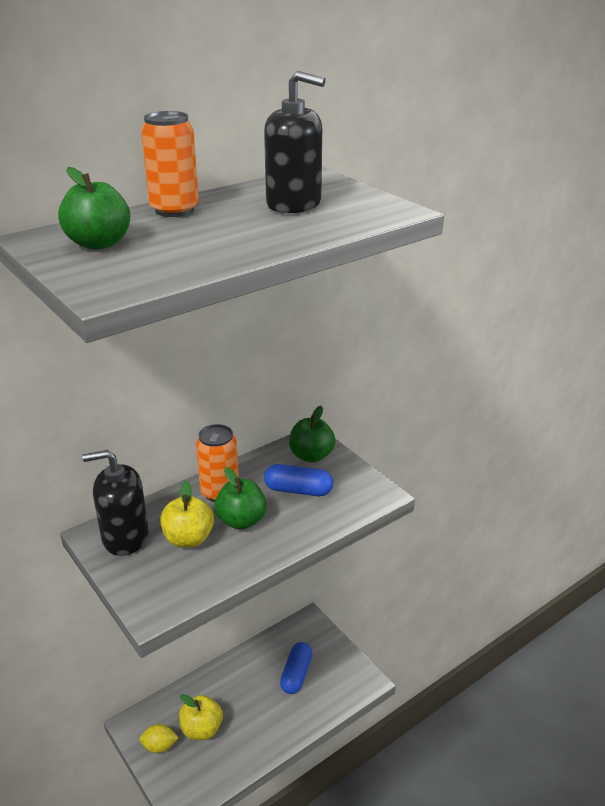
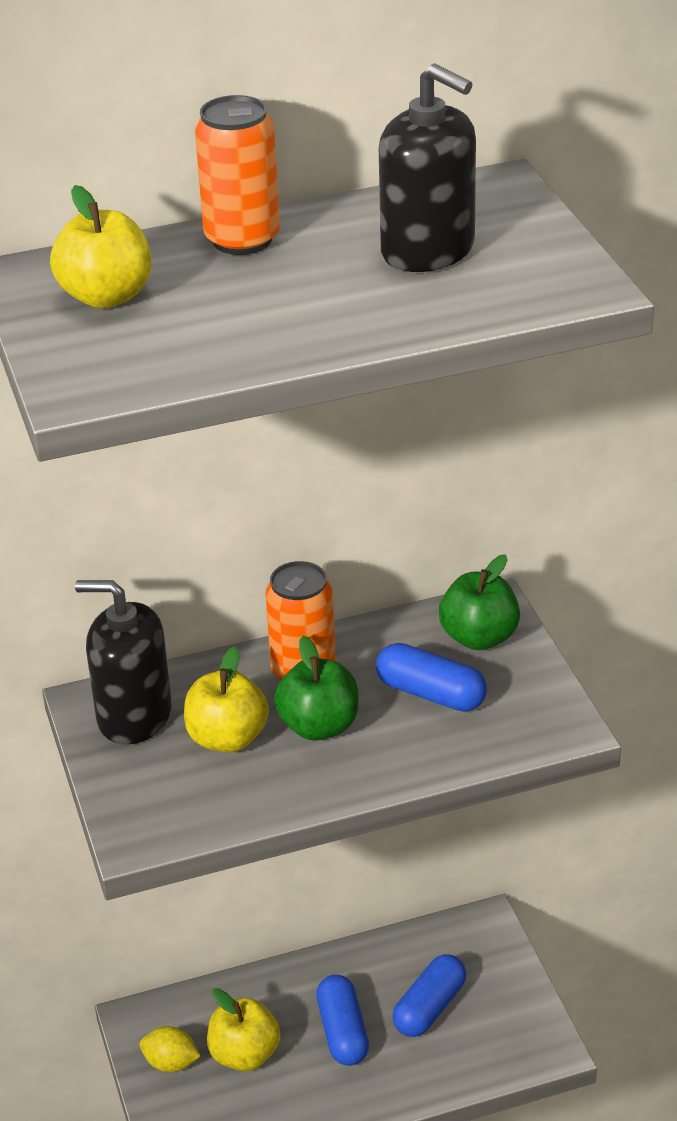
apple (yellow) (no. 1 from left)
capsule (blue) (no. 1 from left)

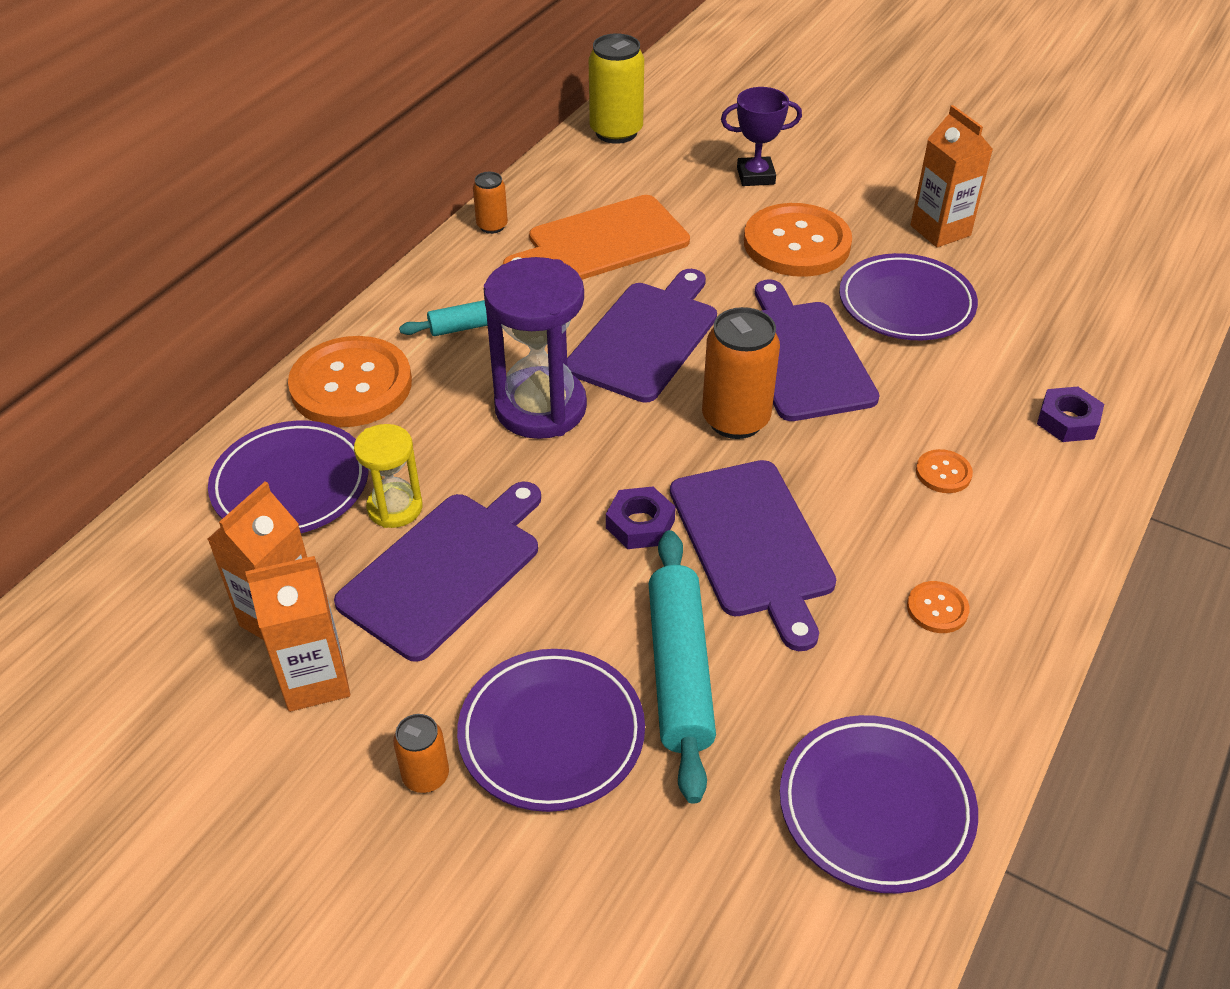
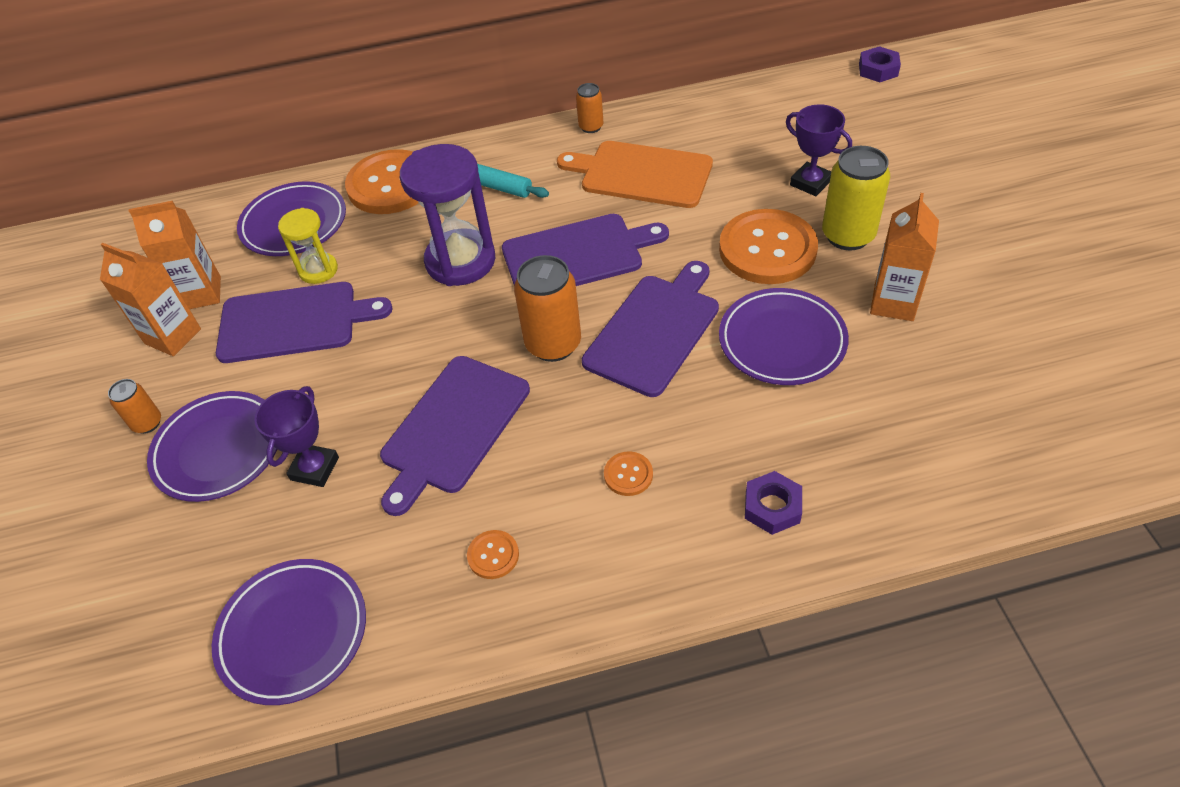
can (yellow)
nut (purple) (no. 2 from left)
trophy (purple) (no. 1 from left)

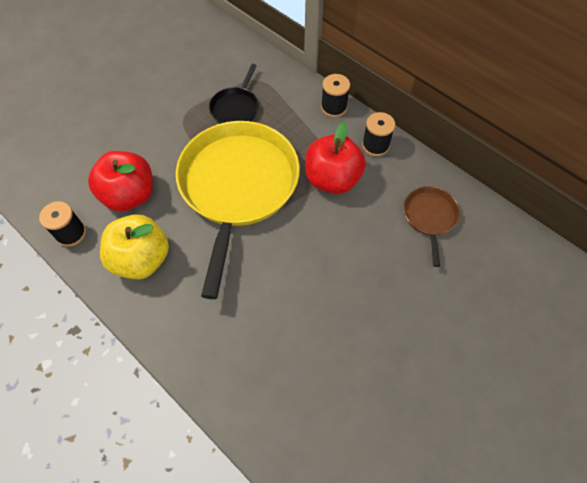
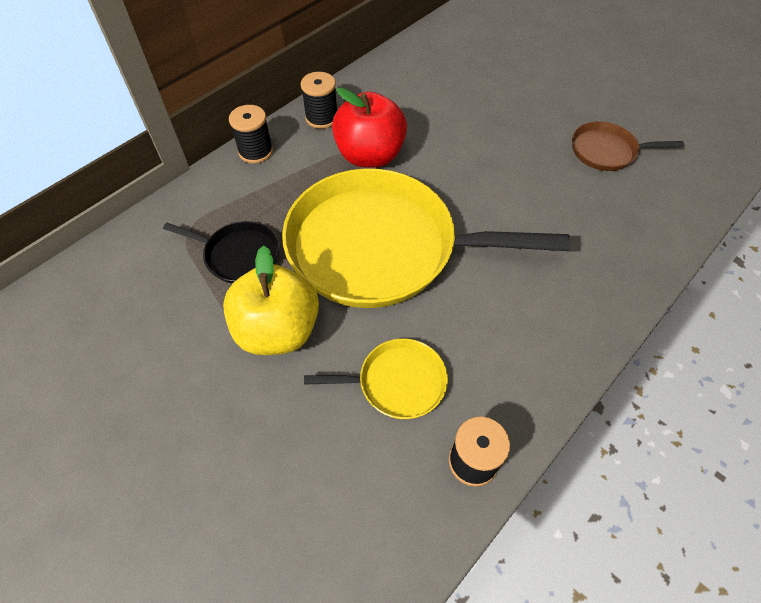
pan (yellow) (no. 1 from left)
pan (brown)
apple (yellow)

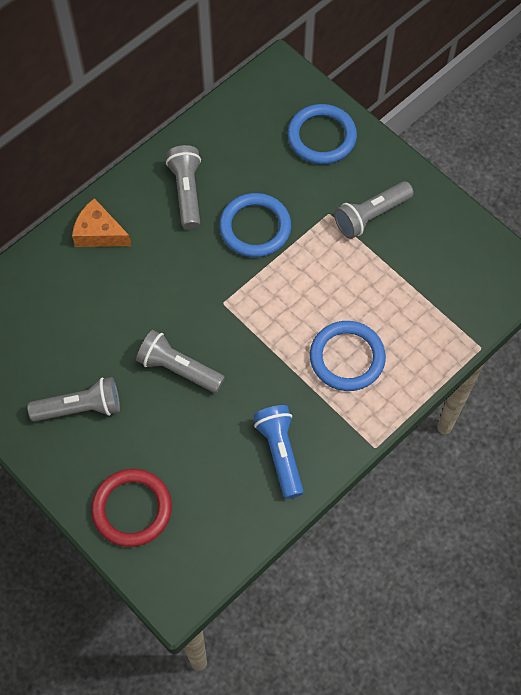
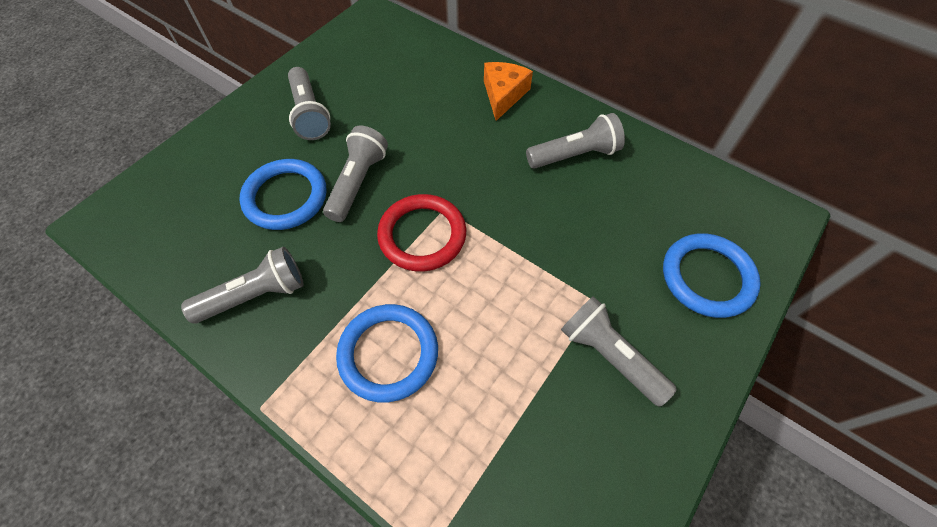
ring (blue) (no. 1 from left)
flashlight (grey) (no. 1 from left)
ring (red)

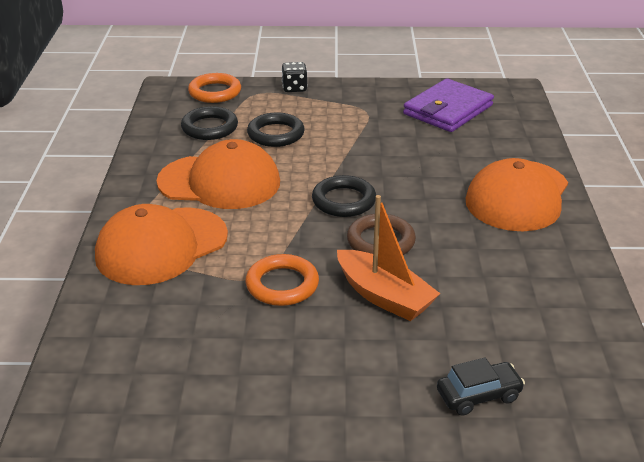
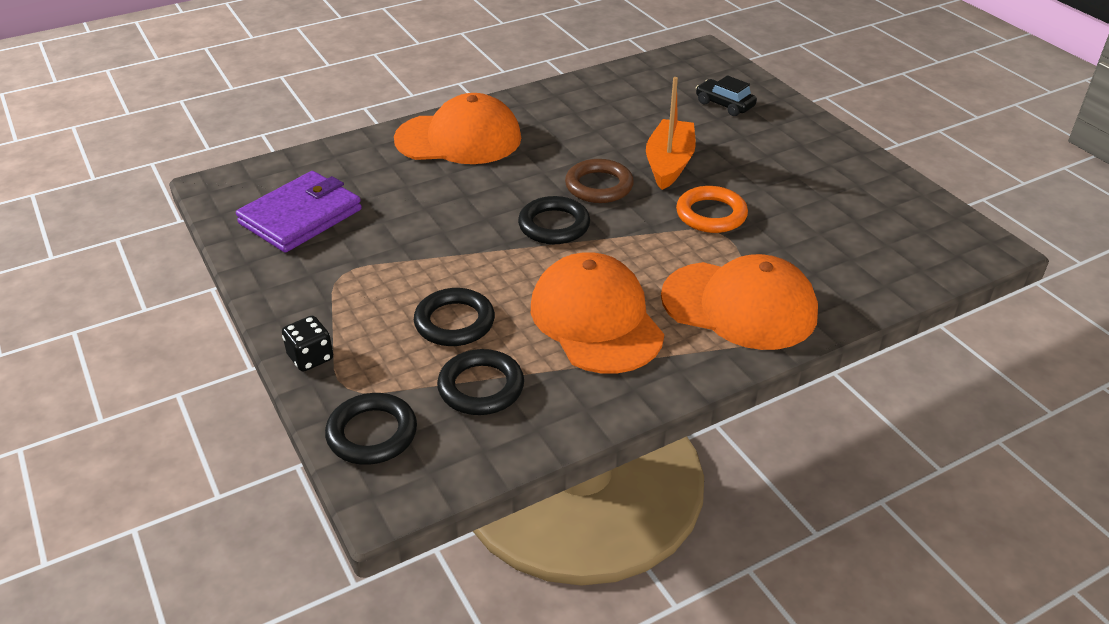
ring (black) (no. 1 from left)
wallet (purple)

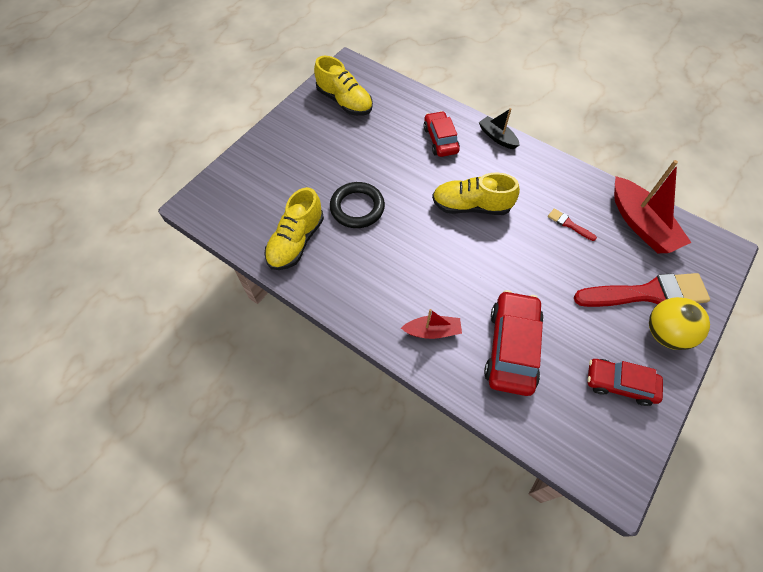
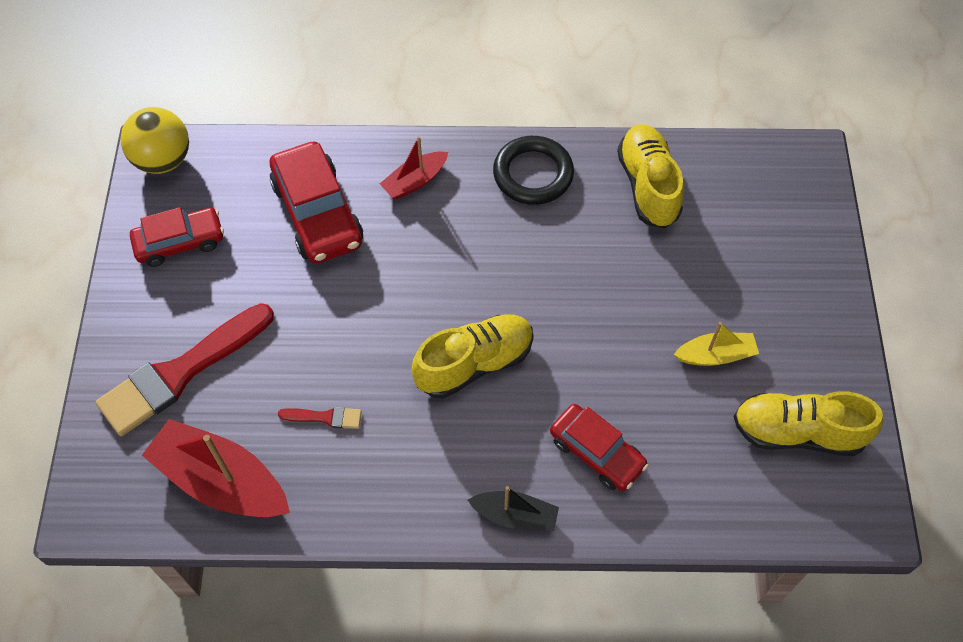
ring (black)
ball (yellow)
boat (yellow)

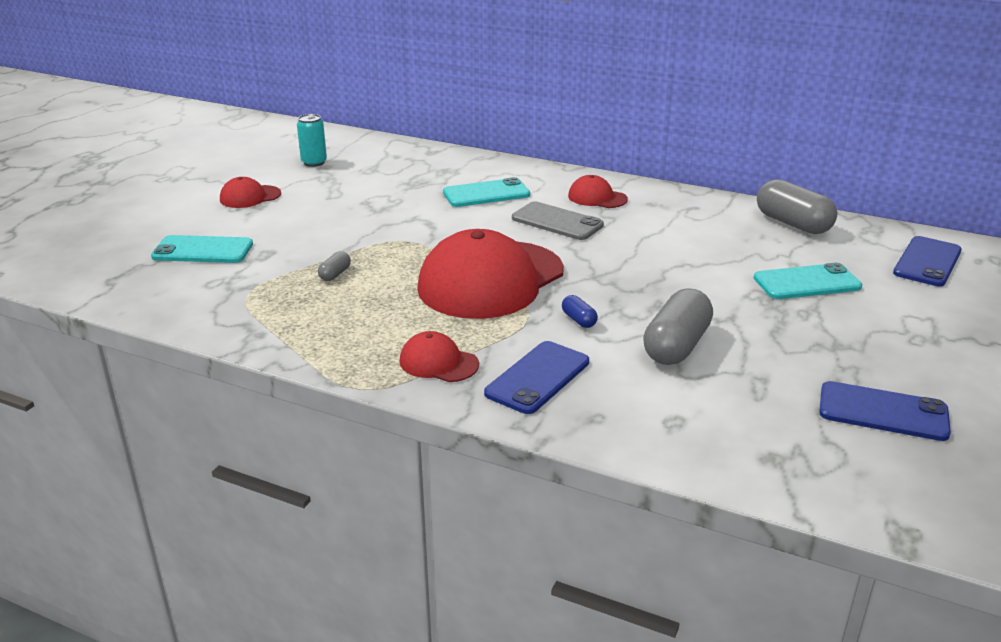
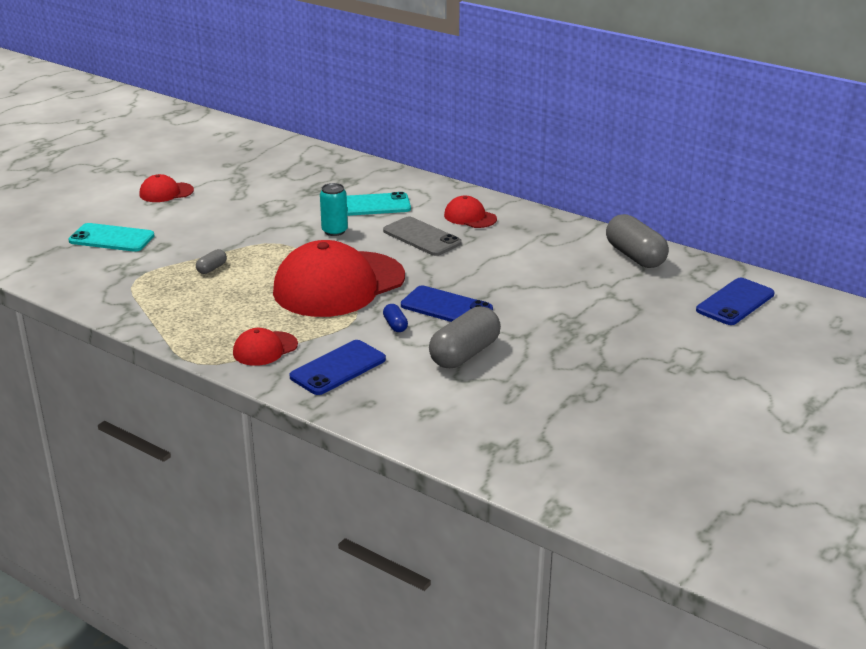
can (turquoise)
phone (turquoise) (no. 3 from left in the first image)
cap (red) (no. 2 from left)
phone (blue) (no. 2 from left)

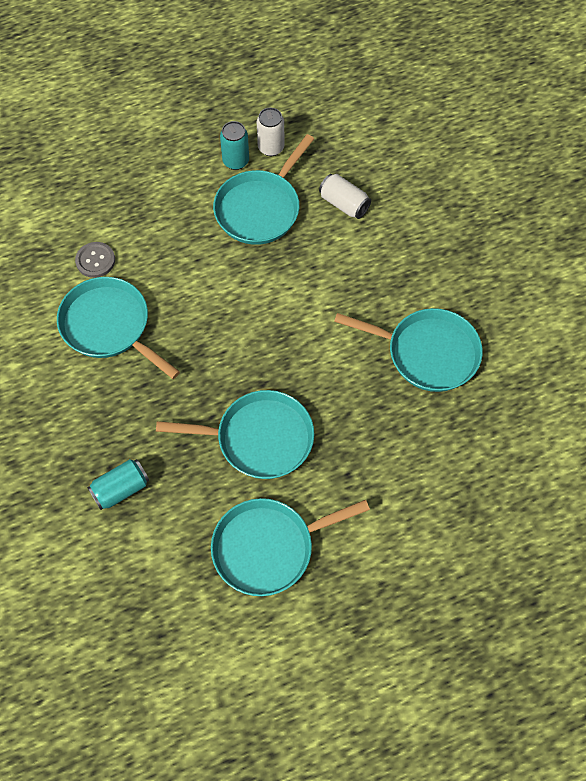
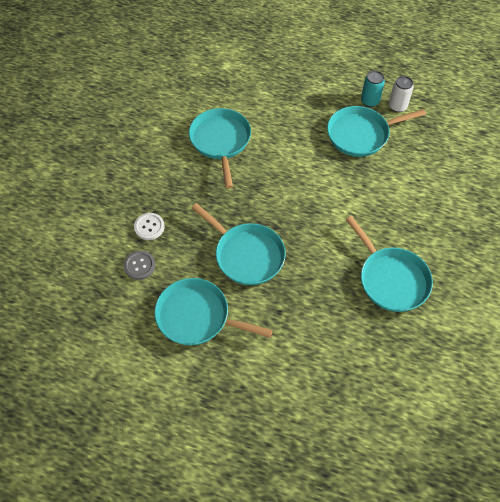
can (white) (no. 2 from left in the first image)
button (grey)
button (white)

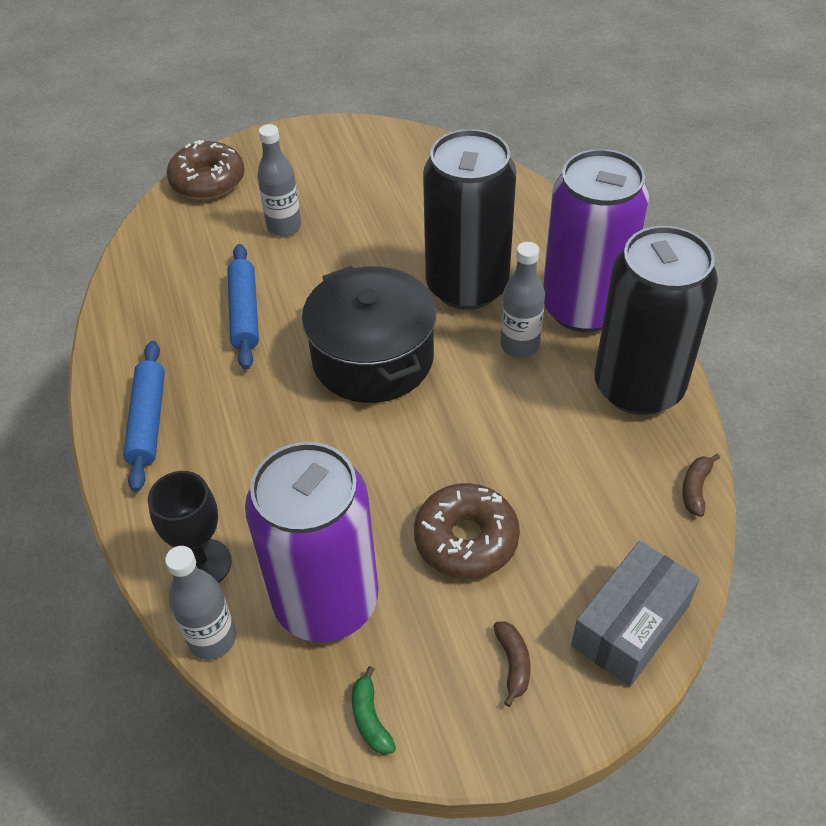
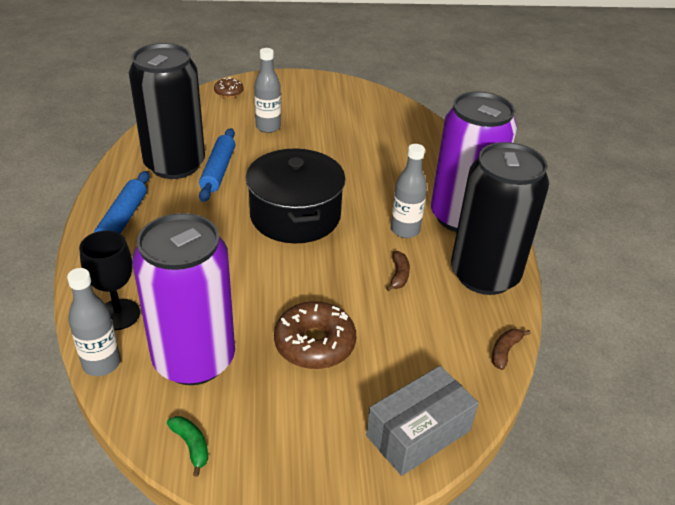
can (black) (no. 1 from left)
donut (brown) (no. 1 from left)
banana (brown) (no. 1 from left)
banana (green)

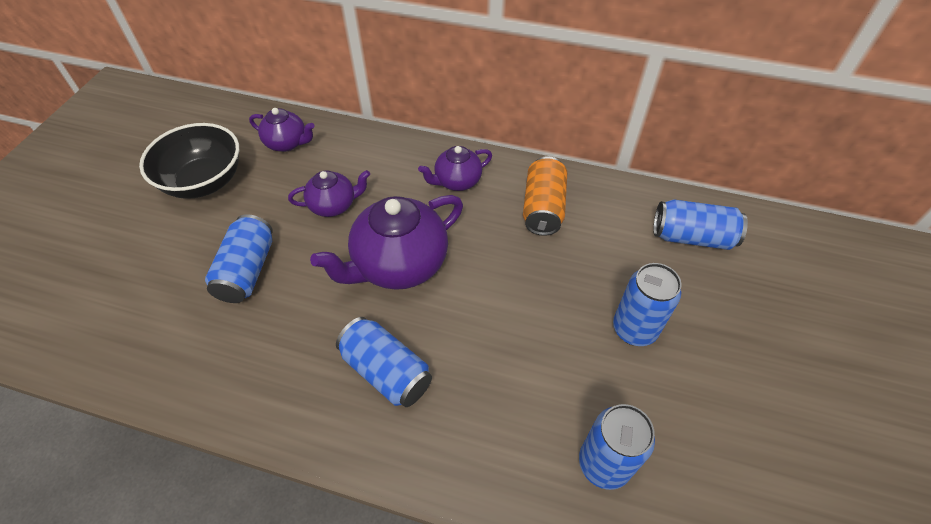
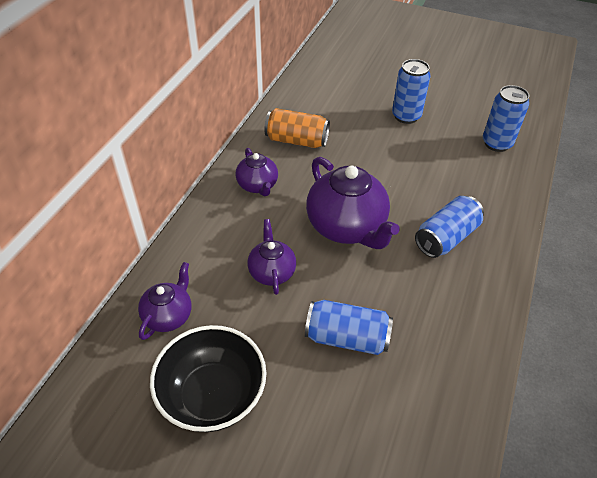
can (blue) (no. 5 from left in the first image)

